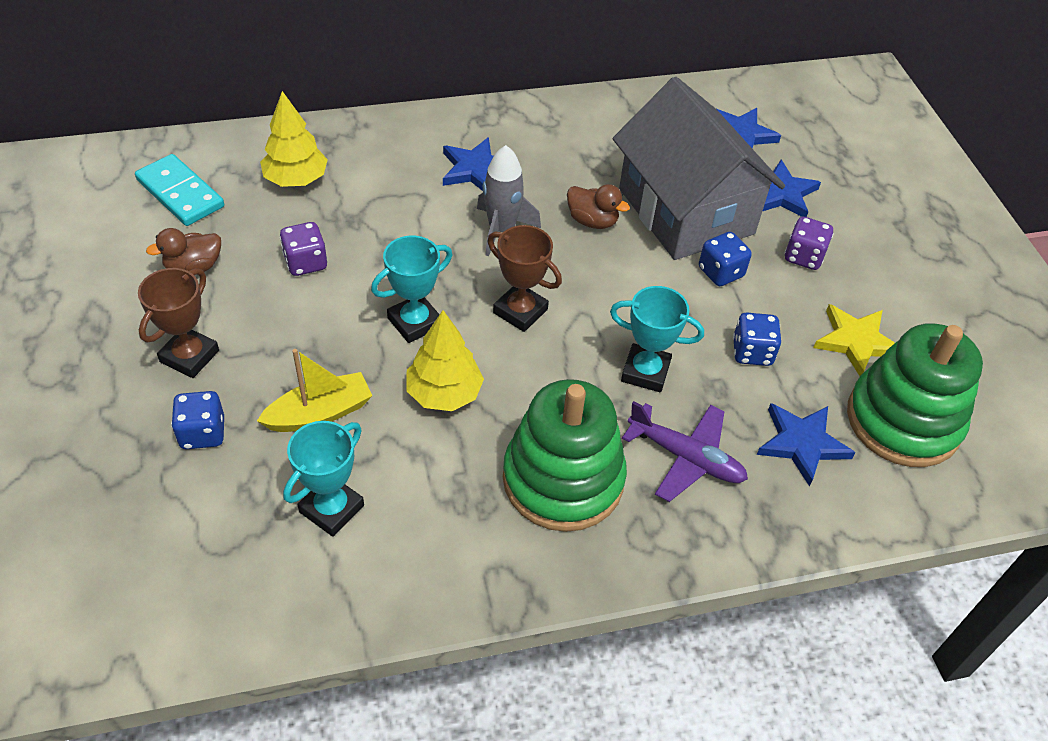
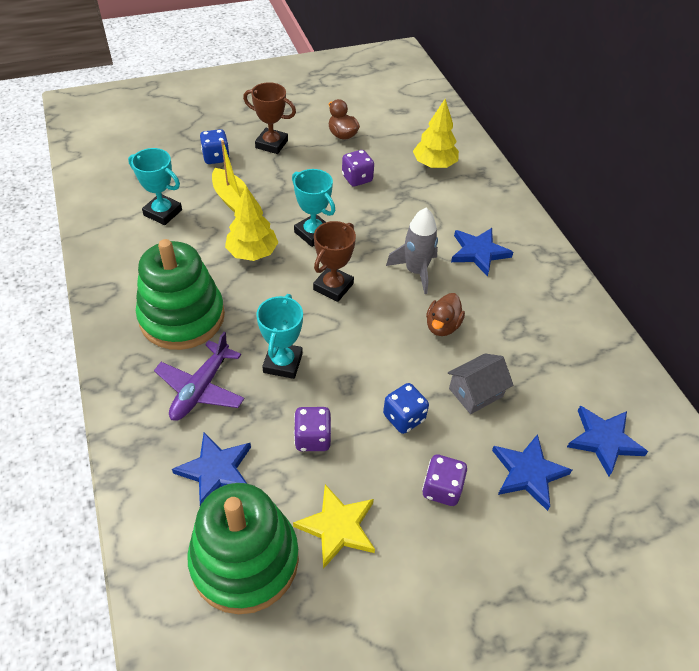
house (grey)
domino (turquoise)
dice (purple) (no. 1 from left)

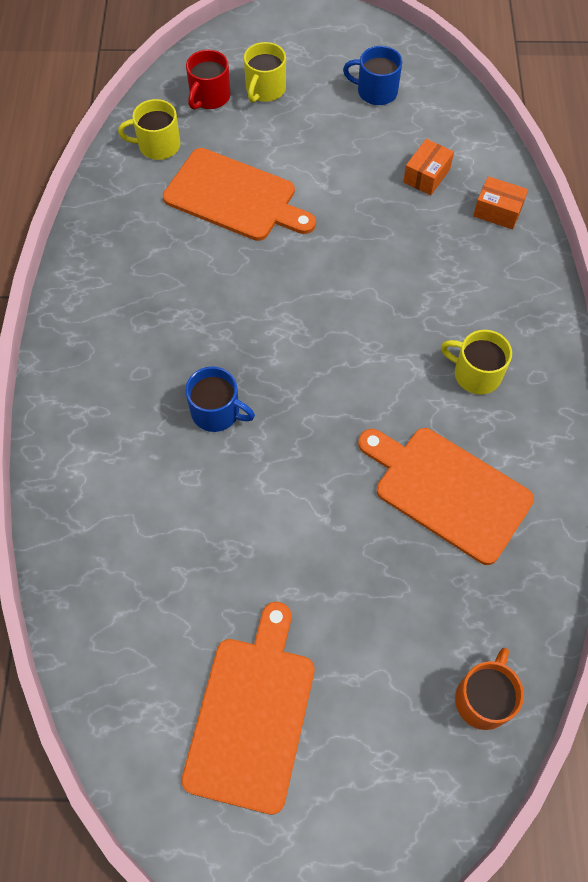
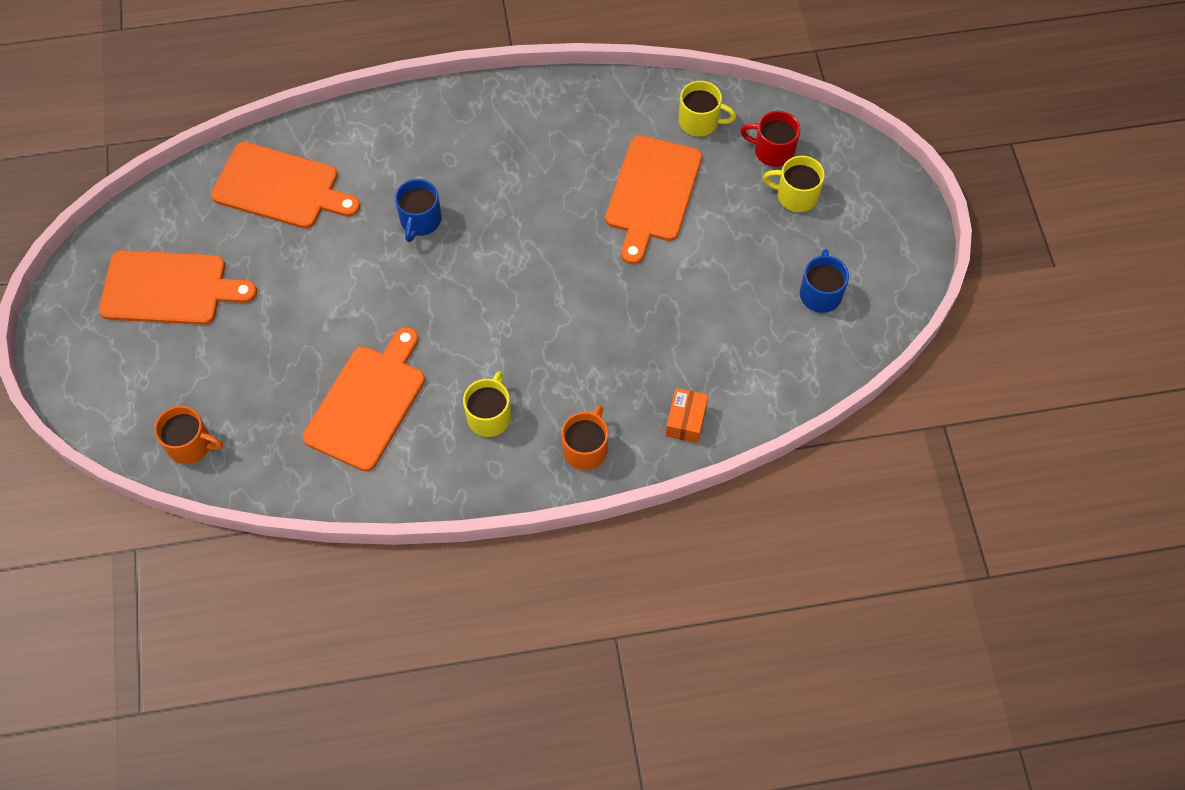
mug (yellow) (no. 2 from left)
box (orange) (no. 1 from left in the first image)
cutting board (orange) (no. 2 from left)
mug (orange) (no. 2 from left)

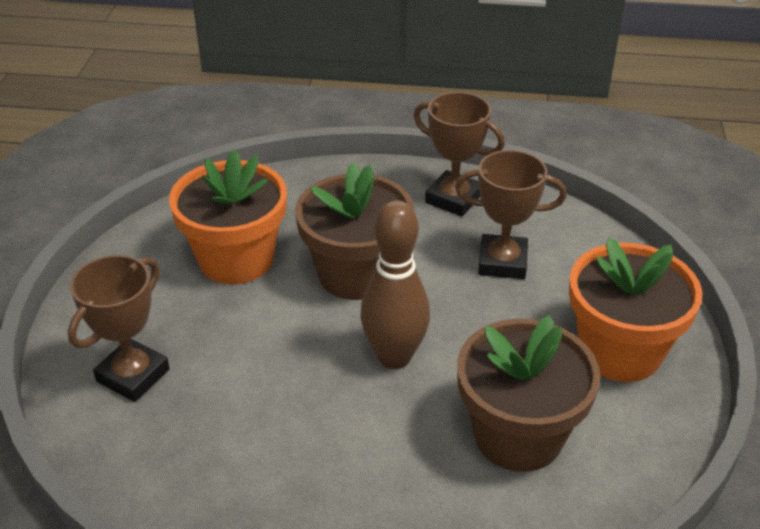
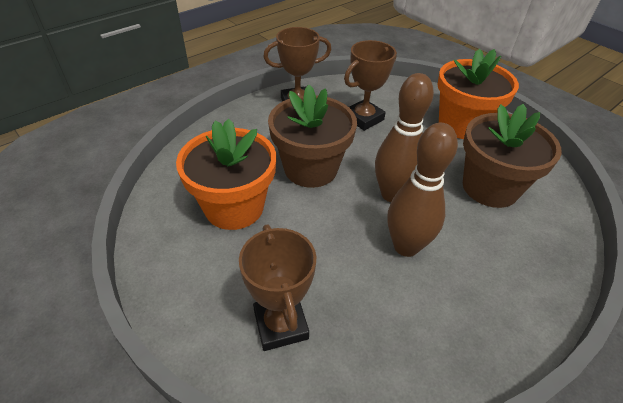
bowling pin (brown) (no. 2 from left)

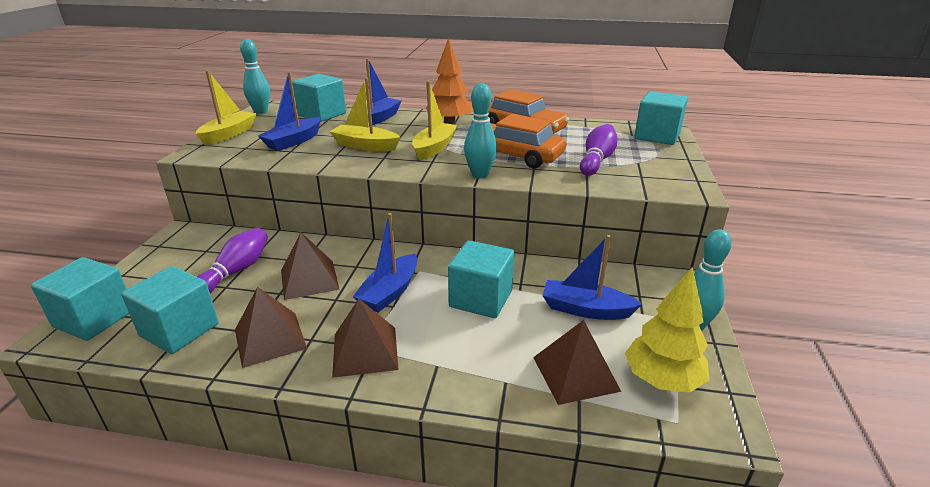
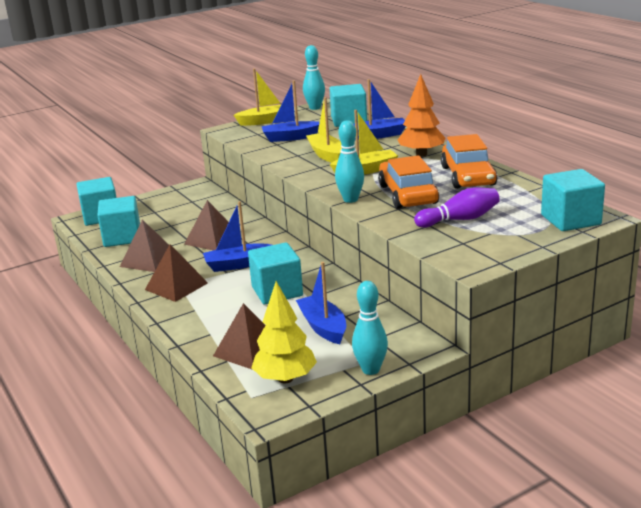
bowling pin (purple) (no. 1 from left in the first image)

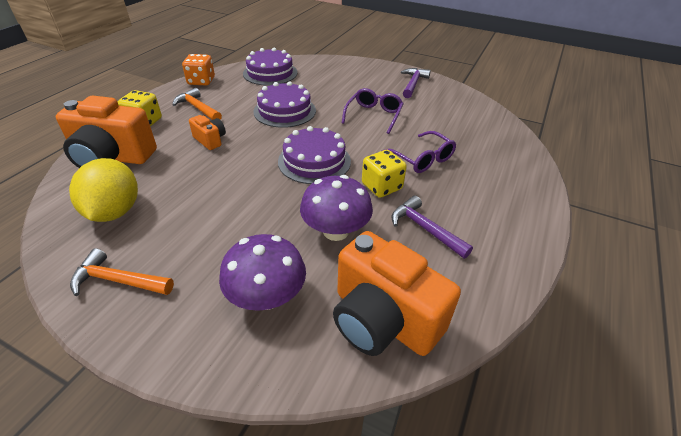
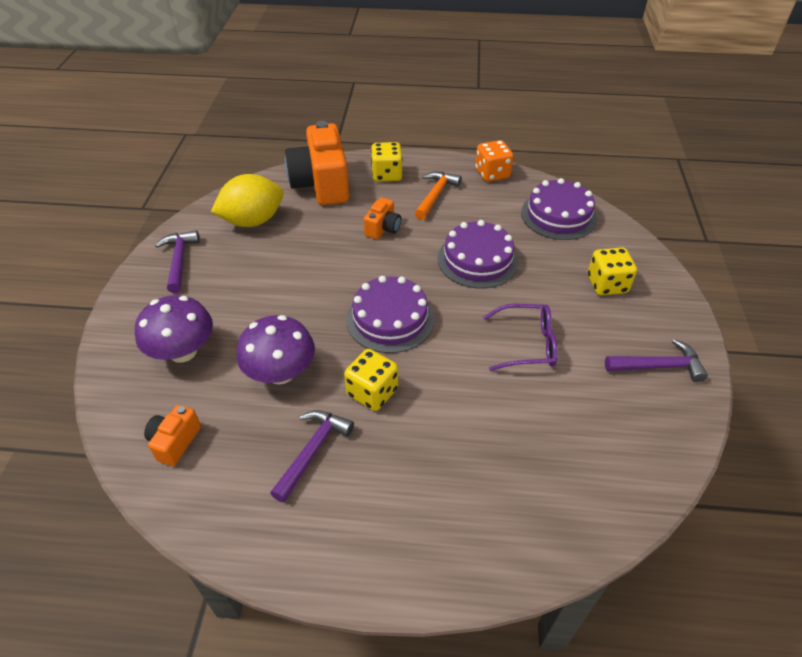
glasses (purple) (no. 2 from left in the first image)
camera (orange) (no. 1 from left)
hammer (purple) (no. 1 from left)
dice (yellow) (no. 3 from left)

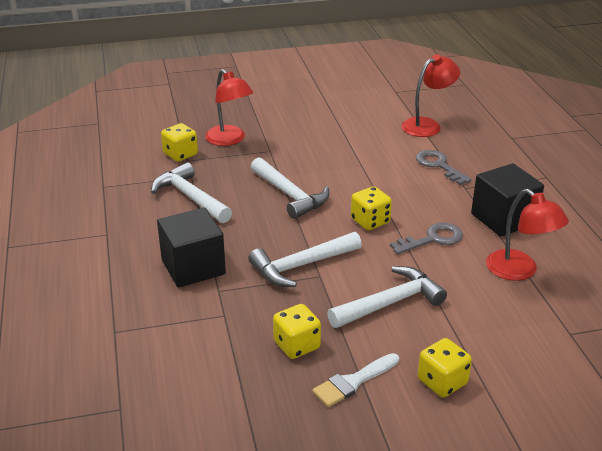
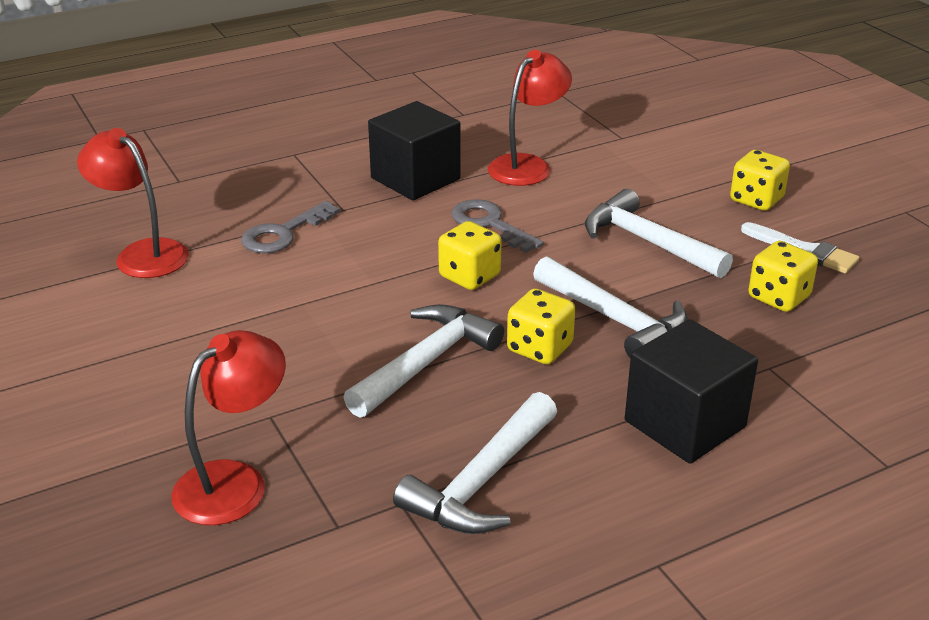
dice (yellow) (no. 2 from left)

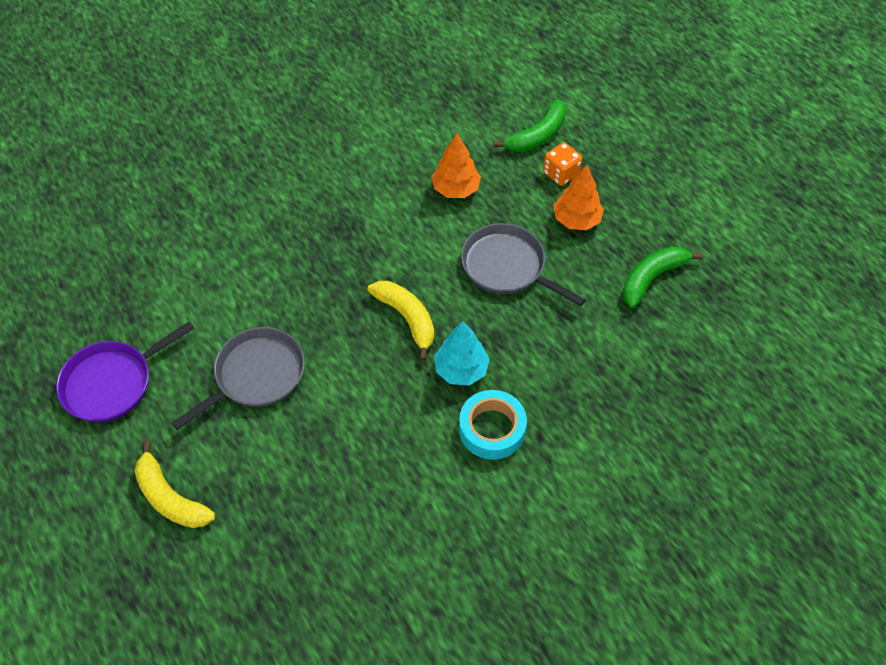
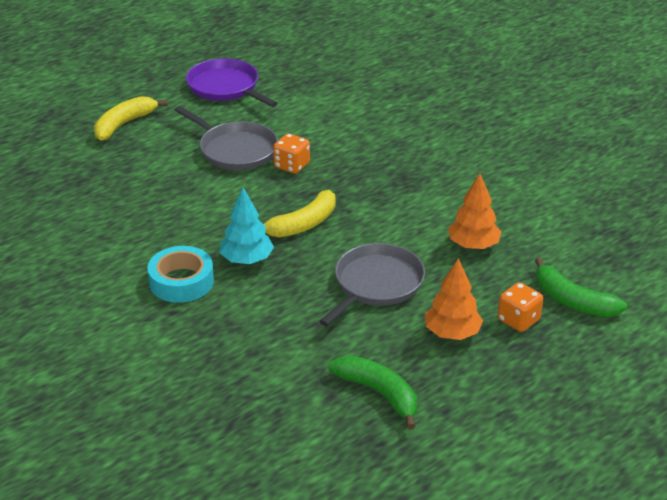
dice (orange) (no. 1 from left)

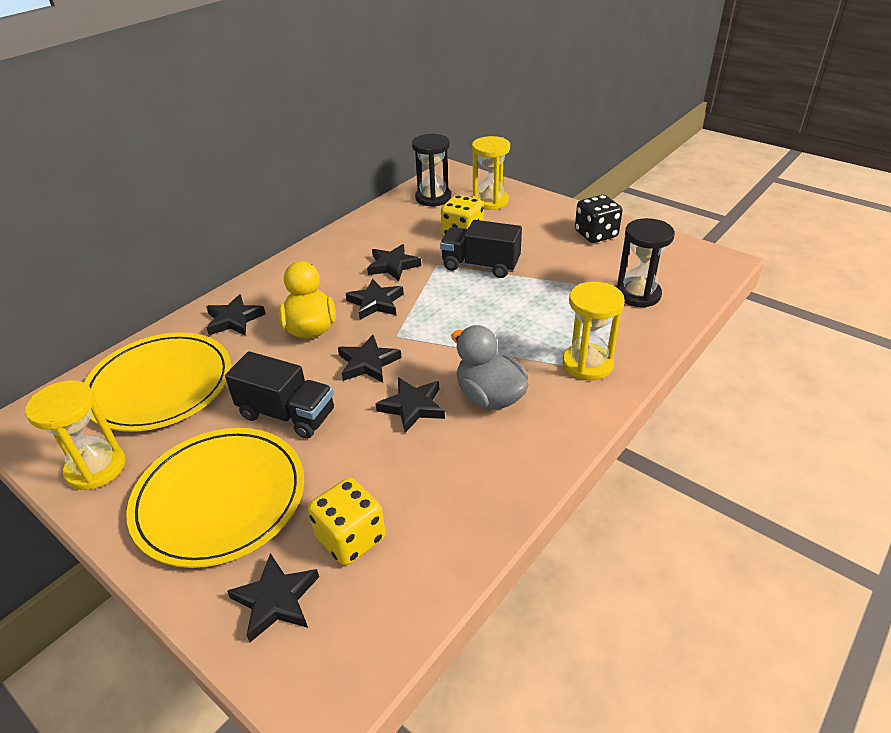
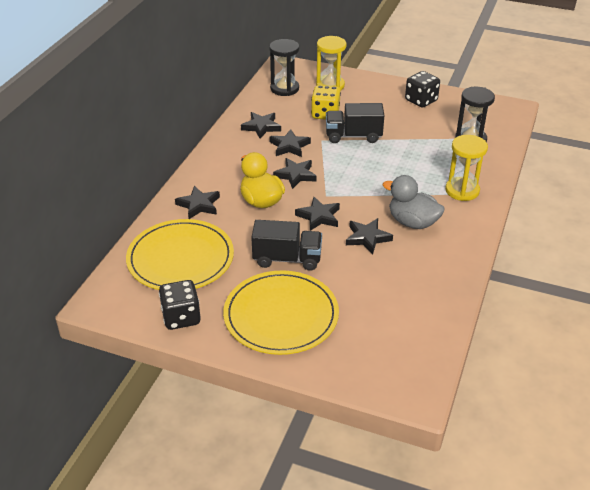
dice (black) (no. 1 from left)
dice (yellow) (no. 1 from left in the first image)
star (black) (no. 2 from left)

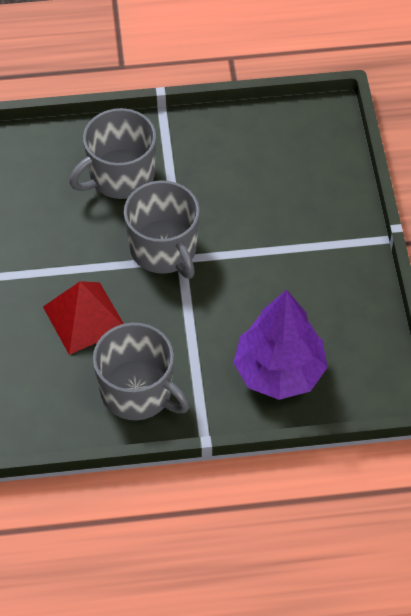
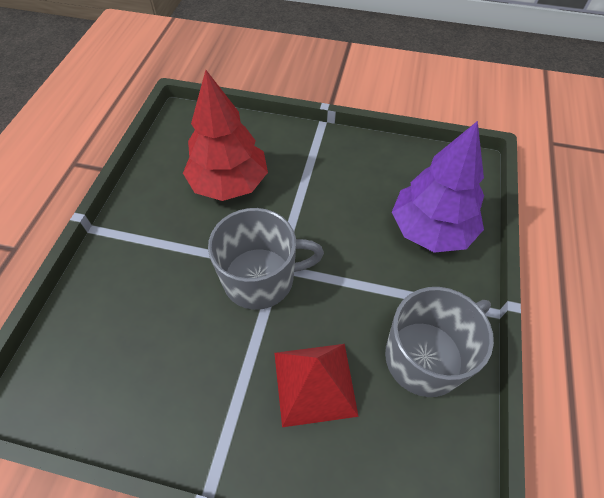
mug (grey) (no. 1 from left in the first image)
tree (red)

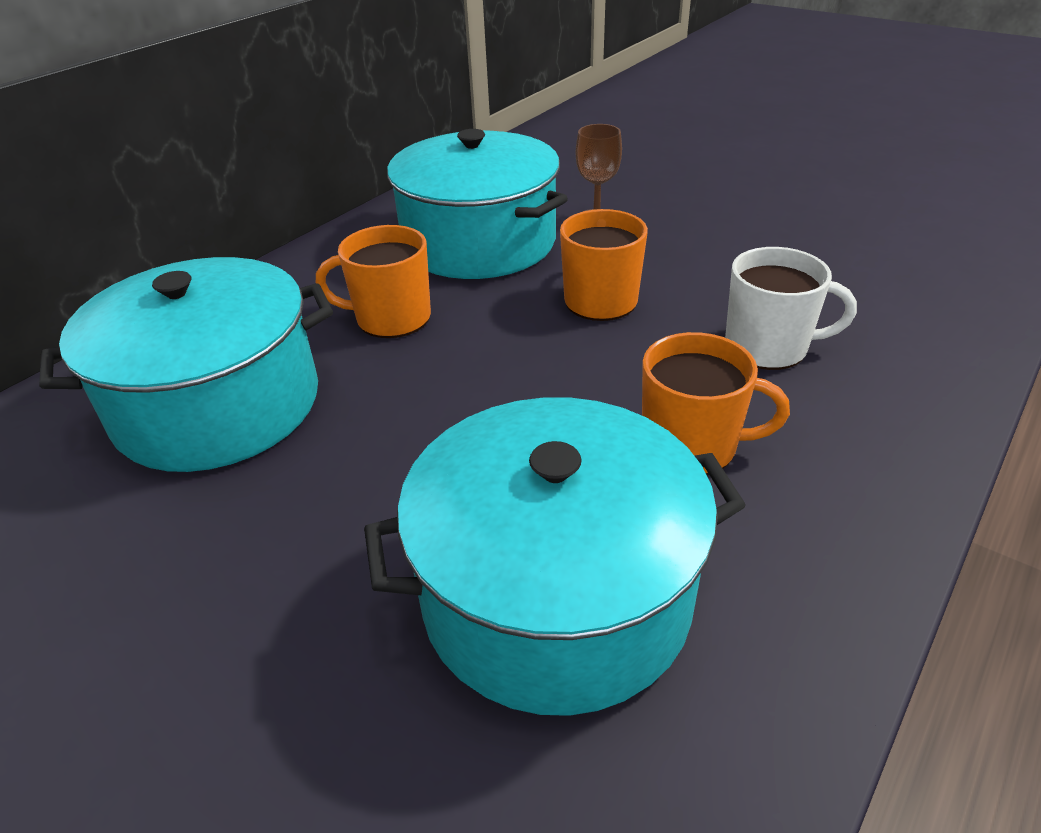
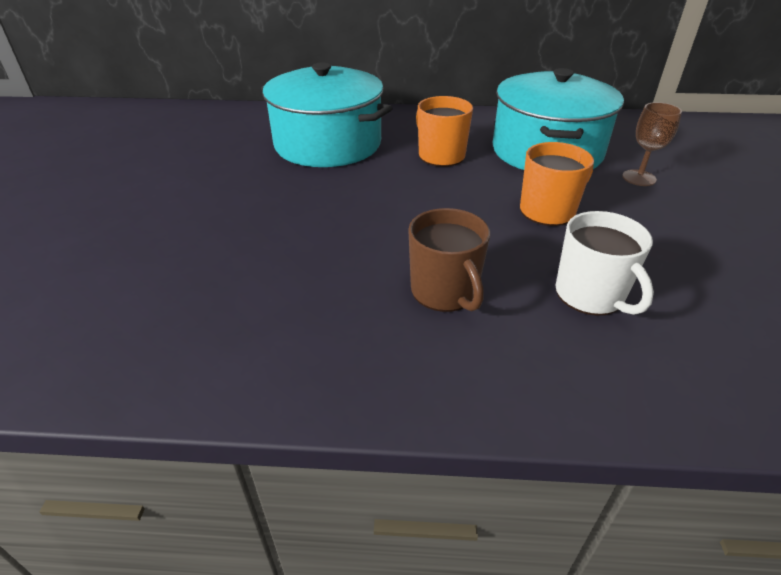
mug (brown)
pot (turquoise) (no. 3 from left in the first image)

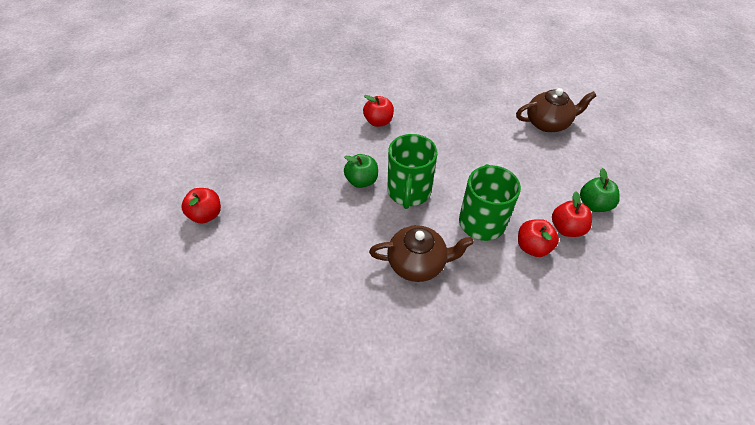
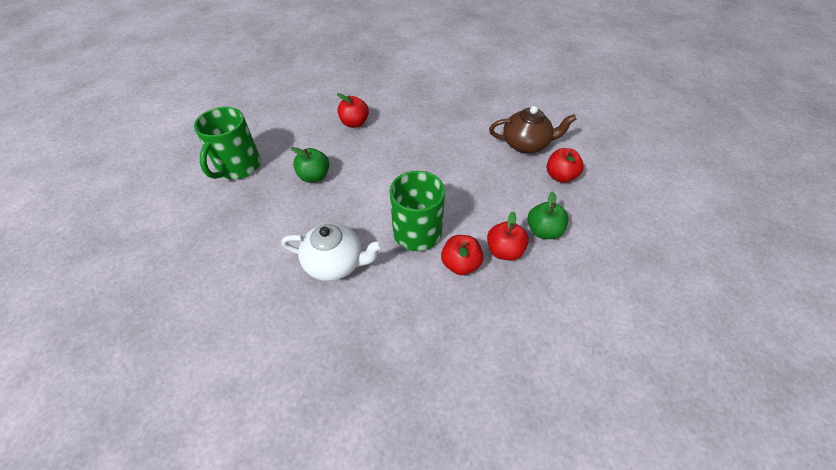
mug (green) (no. 1 from left)
apple (red) (no. 4 from left)
teapot (white)

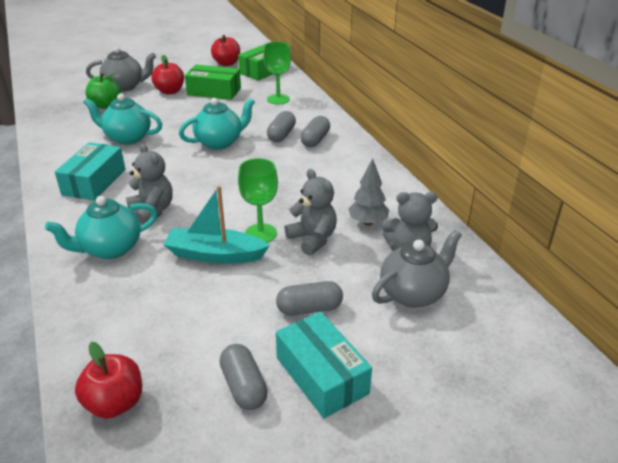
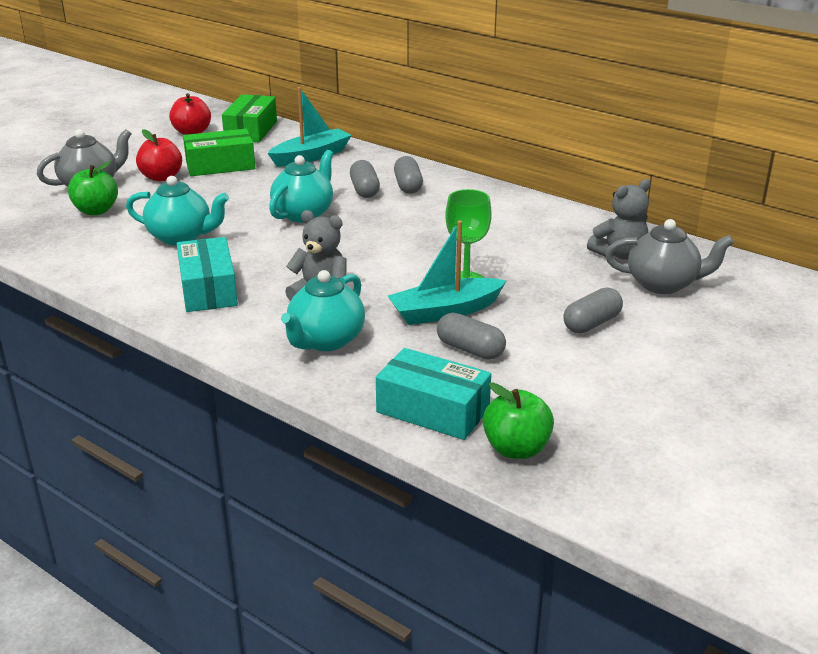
boat (turquoise) (no. 1 from left)
teapot (turquoise) (no. 1 from left)
tree (grey)
teddy bear (grey) (no. 2 from left in the first image)
teapot (grey) (no. 2 from left)
box (turquoise) (no. 2 from left)
apple (green) (no. 2 from left)
capsule (grey) (no. 3 from left)

